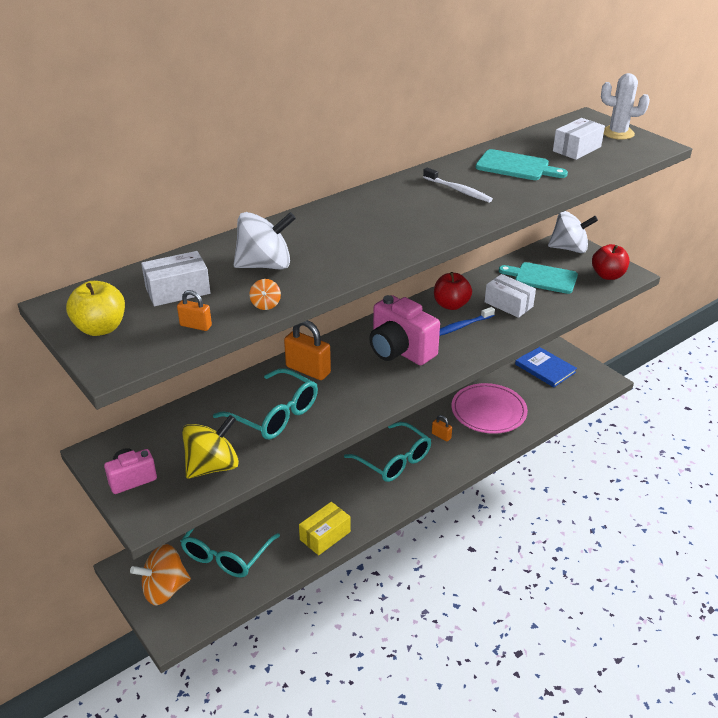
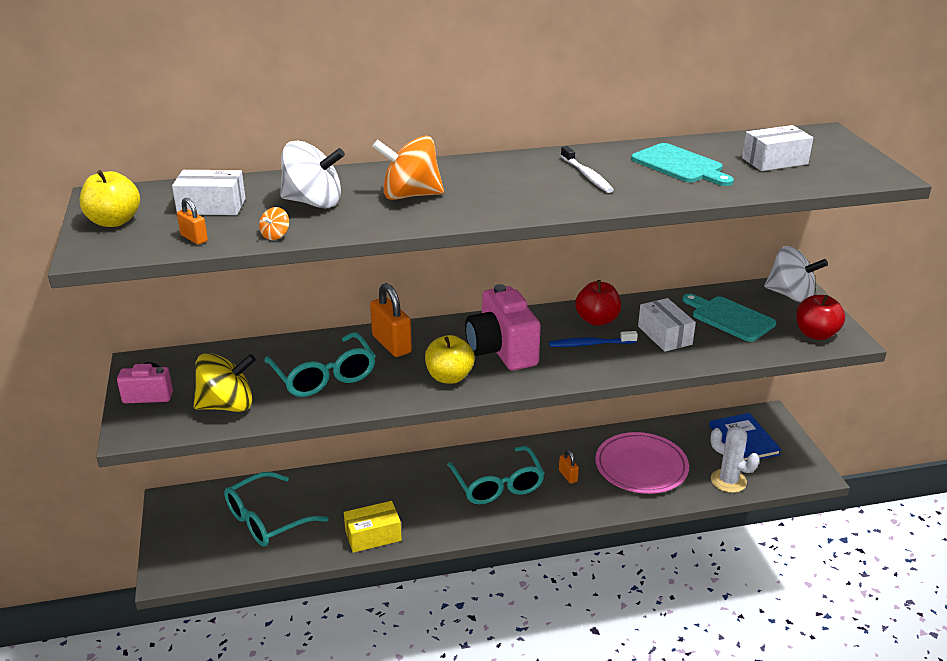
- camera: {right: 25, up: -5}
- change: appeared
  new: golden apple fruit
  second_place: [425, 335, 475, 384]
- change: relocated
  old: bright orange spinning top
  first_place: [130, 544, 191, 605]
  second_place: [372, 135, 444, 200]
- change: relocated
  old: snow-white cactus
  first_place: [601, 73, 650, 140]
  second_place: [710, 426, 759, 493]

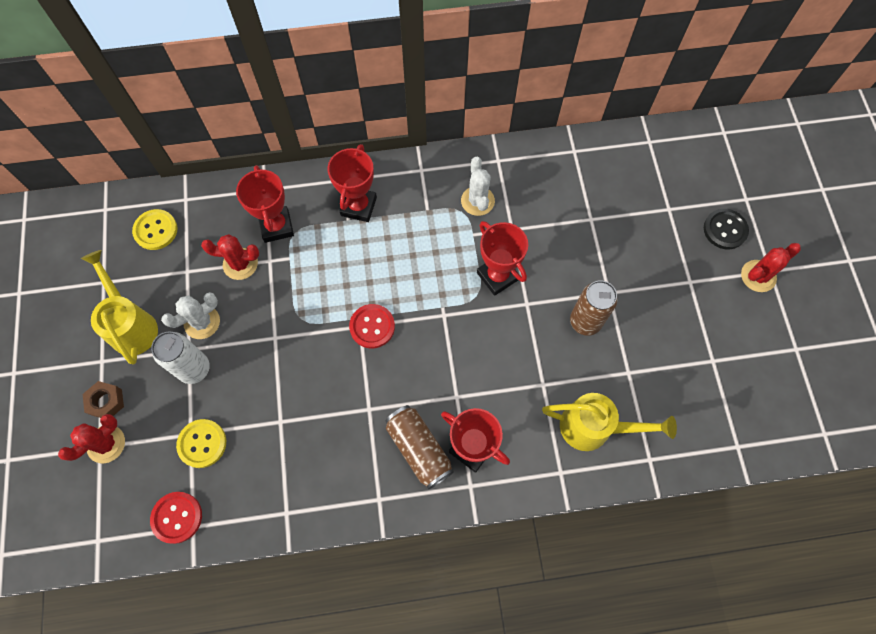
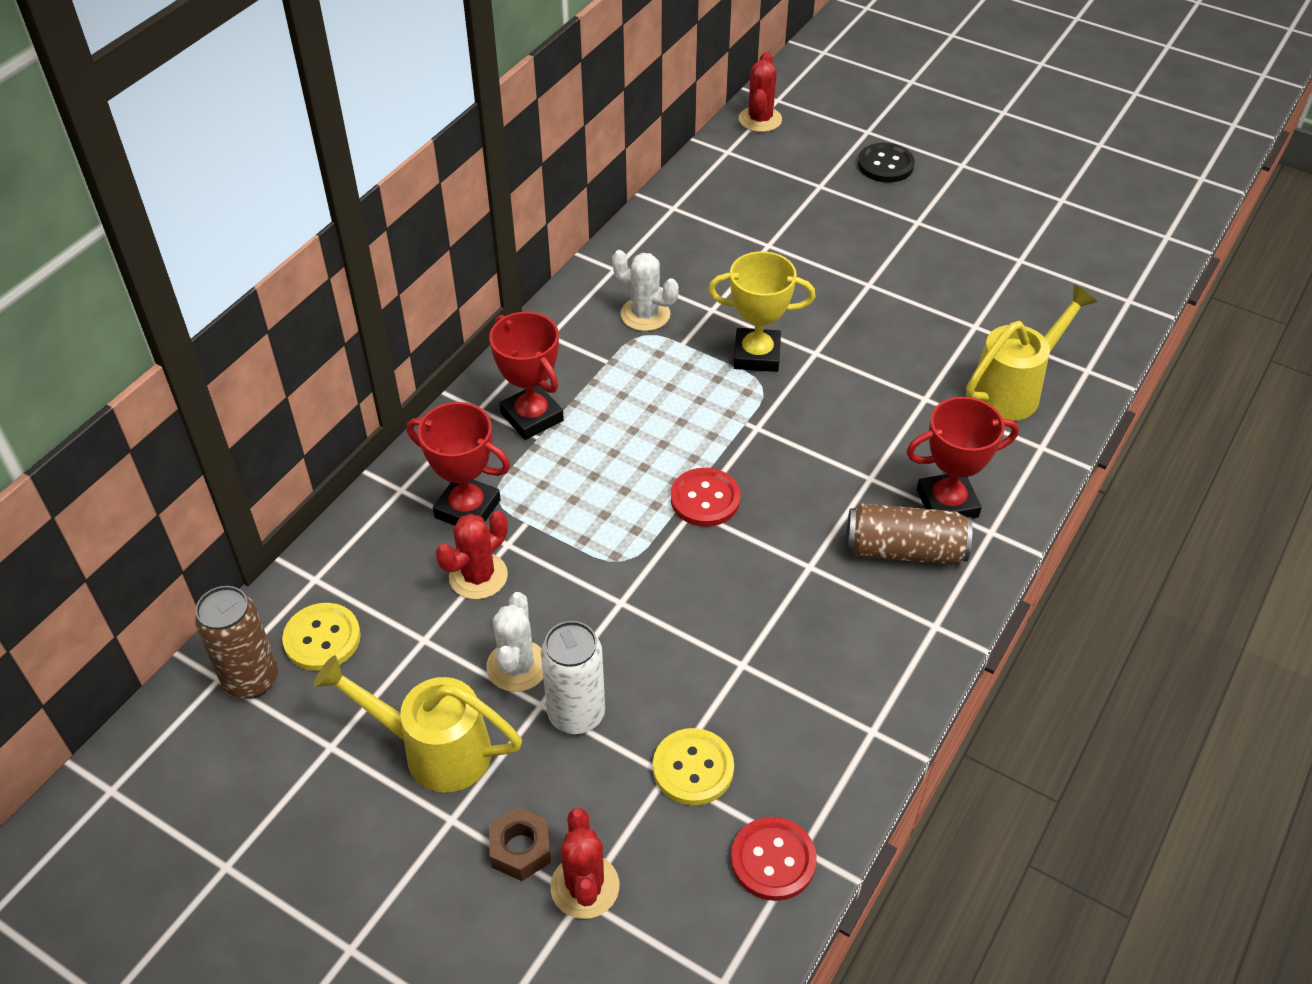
- camera: {right: -50, up: -20}
- change: relocated
  old: russet tin
  first_place: [570, 280, 618, 336]
  second_place: [195, 586, 278, 699]
- change: relocated
  old: red cactus
  first_place: [741, 243, 801, 292]
  second_place: [739, 52, 782, 132]
- change: colour
  old: red award cup
  new: golden award cup
  first_place: [477, 221, 528, 296]
  second_place: [708, 251, 815, 372]

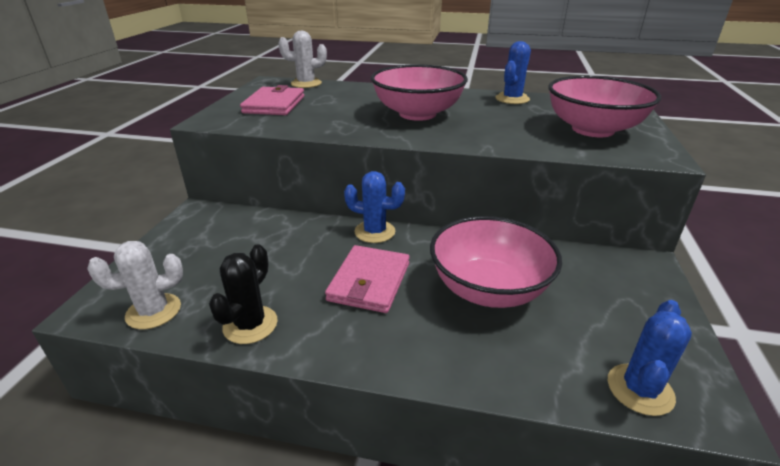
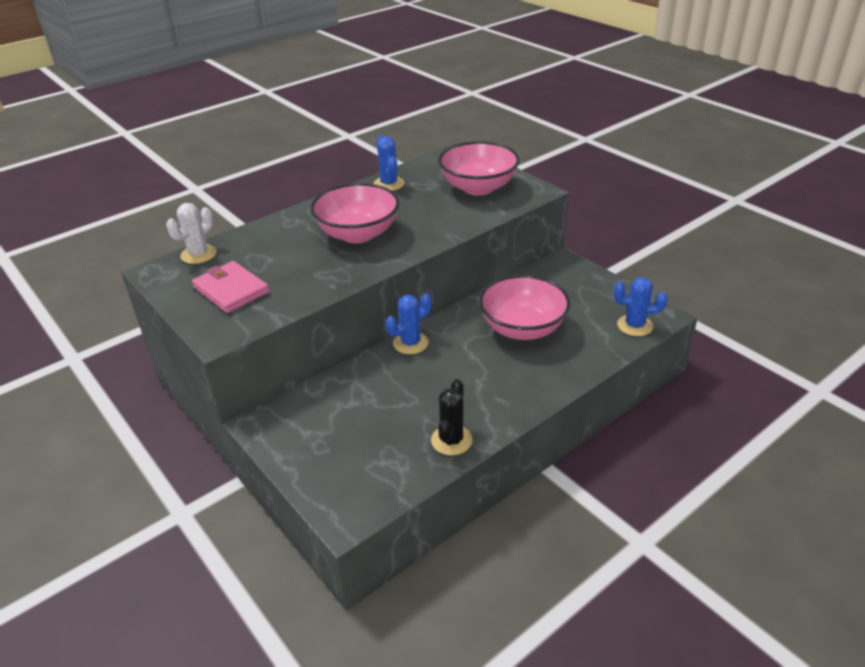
- camera: {right: -50, up: 5}
- change: missing
  old: snow-white cactus
  first_place: [87, 241, 183, 329]
- change: missing
  old: rose-pink card wallet
  first_place: [325, 245, 410, 313]
- change: spun
  old: ebony cactus
  first_place: [209, 244, 278, 344]
  second_place: [431, 379, 473, 456]
  degrees: 45
- change: spun
  old: cobalt cactus
  first_place: [608, 300, 692, 416]
  second_place: [614, 277, 668, 336]
  degrees: -60

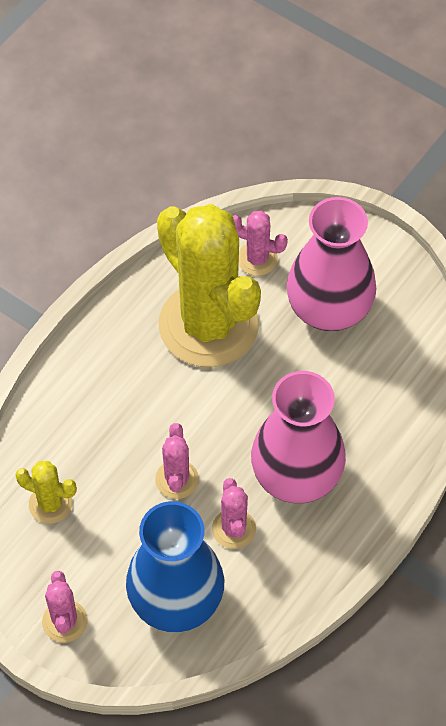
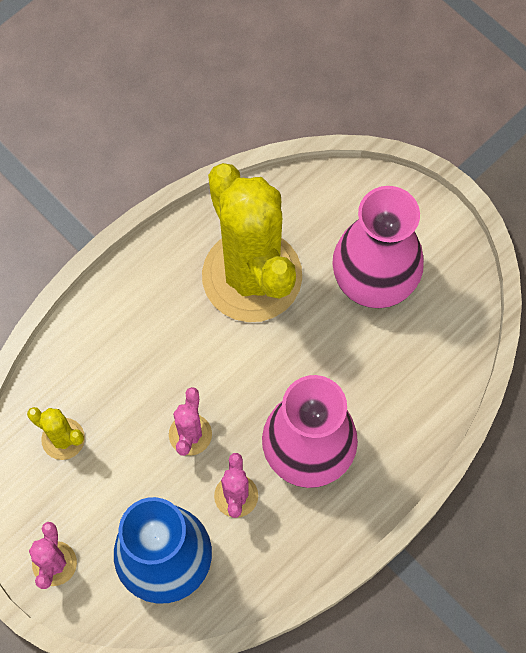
- camera: {right: 10, up: 10}
- change: missing
  old: rose-pink cactus
  first_place: [233, 211, 288, 276]

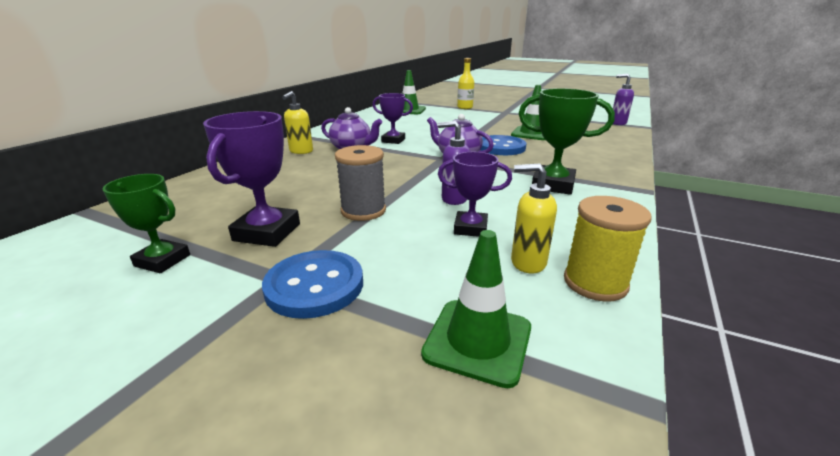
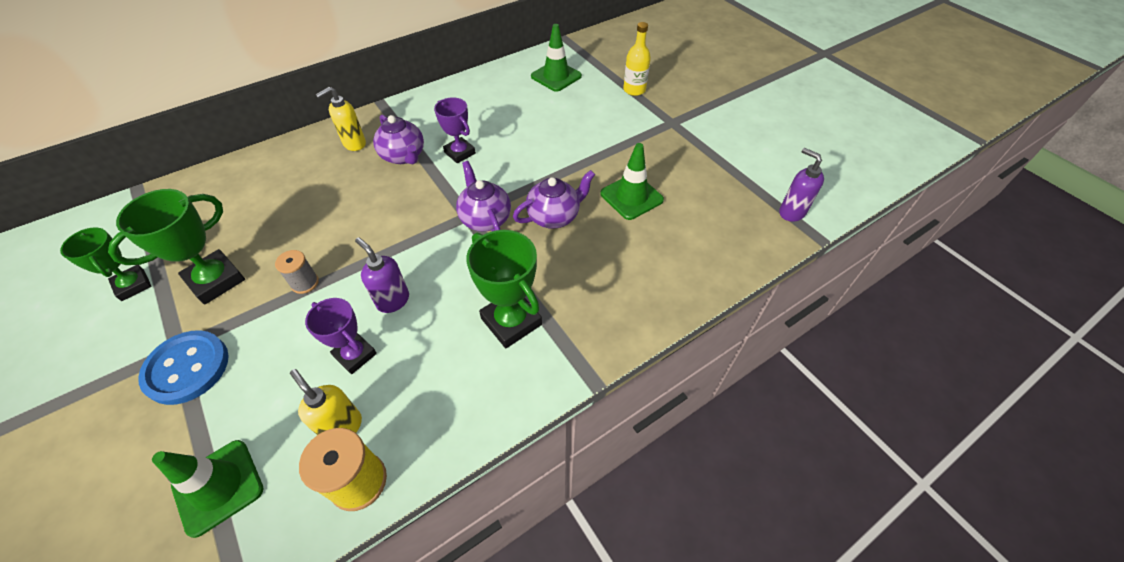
- camera: {right: 30, up: 25}
- change: exchanged
  old: cobalt sewing button
  new: royal purple tea pot
  first_place: [480, 135, 527, 155]
  second_place: [513, 170, 595, 229]
- change: colour
  old: royal purple award cup
  new: green award cup
  first_place: [203, 111, 300, 247]
  second_place: [108, 189, 245, 305]
- change: size
  old: ash-grey bobbin
  first_place: [335, 145, 386, 221]
  second_place: [275, 250, 319, 294]
  factor: 0.61

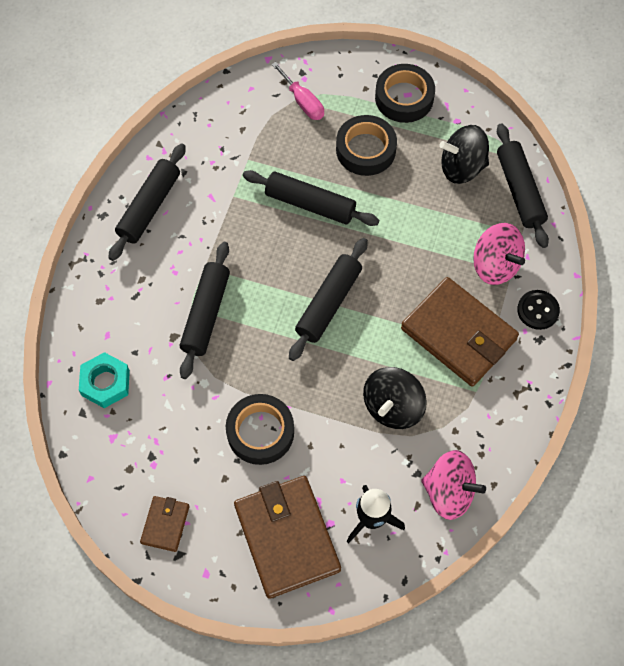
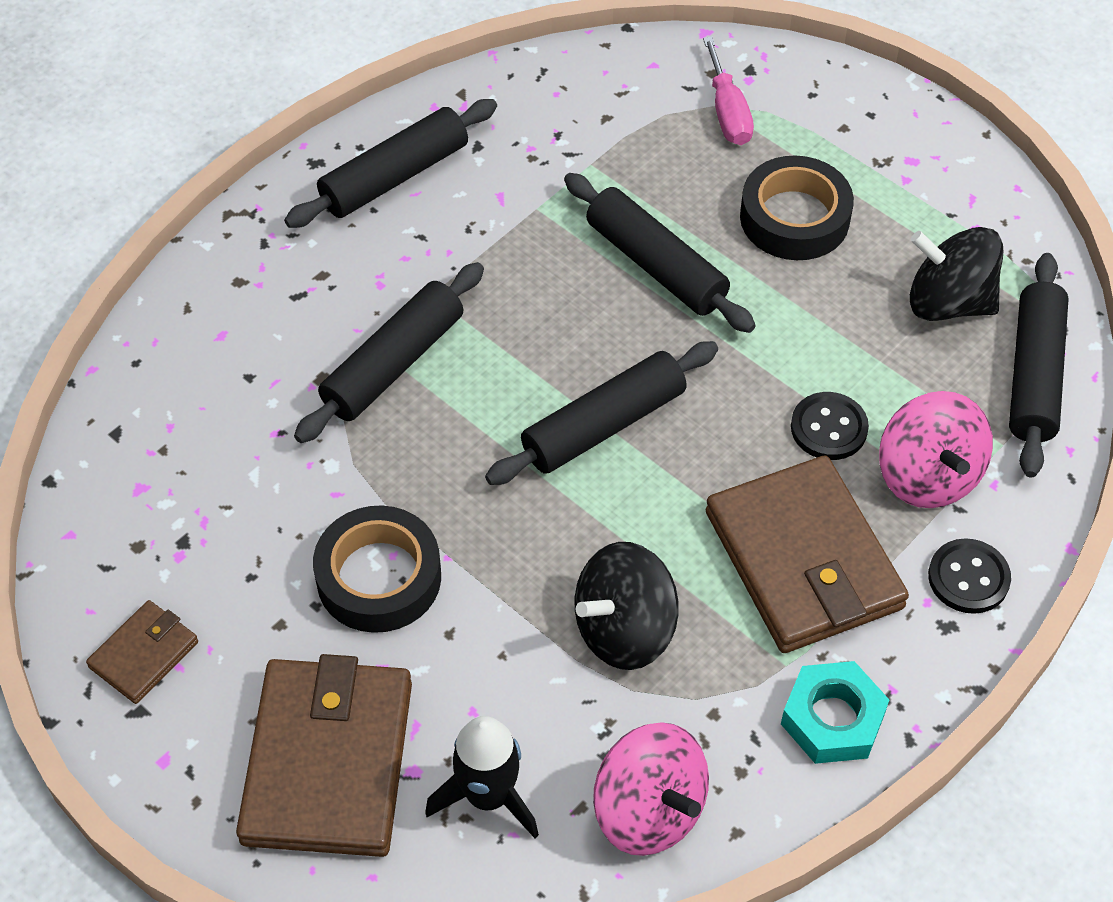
- camera: {right: 25, up: -10}
- change: missing
  old: ebony roll of tape
  first_place: [375, 64, 435, 123]
- change: appeared
  new: ebony sewing button
  second_place: [791, 392, 869, 460]
- change: relocated
  old: turquoise hex nut
  first_place: [79, 352, 130, 408]
  second_place: [781, 661, 889, 764]

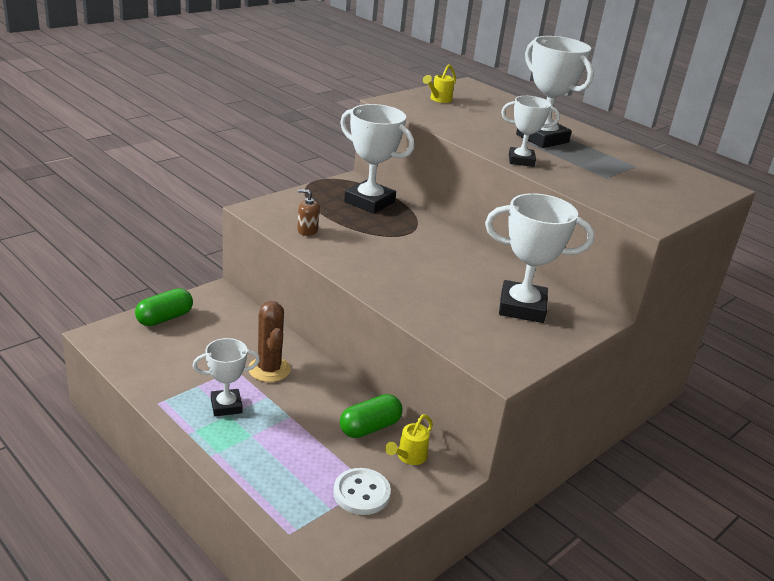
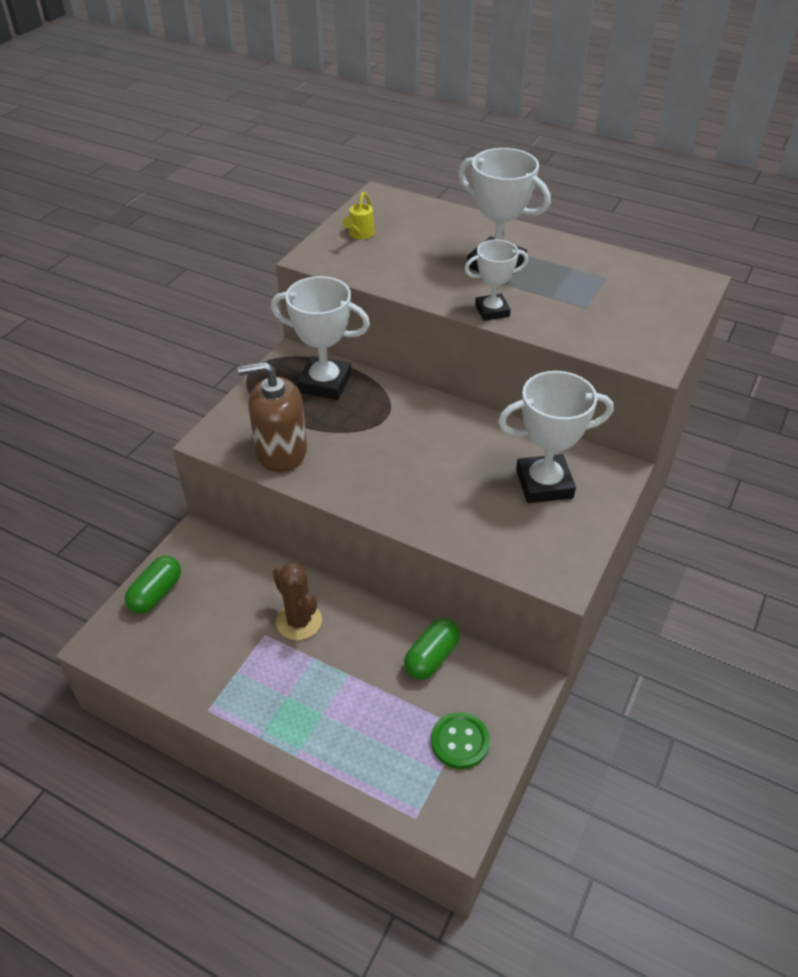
- camera: {right: -15, up: 15}
- change: missing
  old: snow-white award cup
  first_place: [193, 338, 260, 416]
- change: missing
  old: golden sprinkling can
  first_place: [385, 415, 433, 465]
- change: colour
  old: snow-white sewing button
  new: green sewing button
  first_place: [333, 468, 391, 515]
  second_place: [431, 712, 490, 769]
- change: size
  old: russet soap dispenser
  first_place: [297, 189, 320, 236]
  second_place: [238, 362, 307, 472]
  factor: 2.23

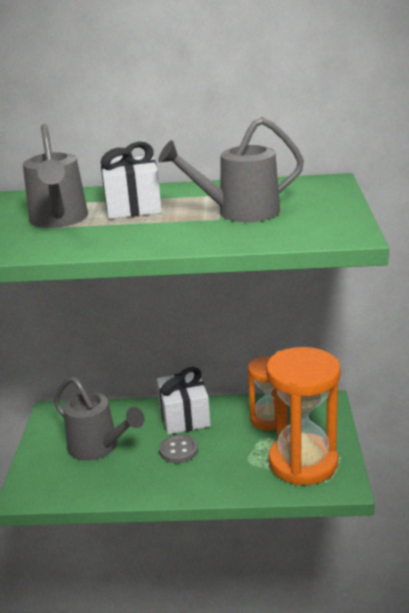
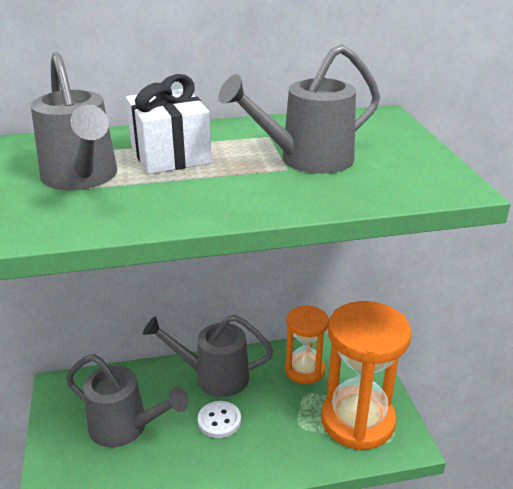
- camera: {right: -15, up: 5}
- change: exchanged
  old: snow-white gift
  new: ash-grey sprinkling can
  first_place: [157, 367, 211, 434]
  second_place: [143, 315, 273, 397]
- change: colour
  old: ash-grey sewing button
  new: snow-white sewing button
  first_place: [159, 435, 198, 463]
  second_place: [198, 401, 241, 438]

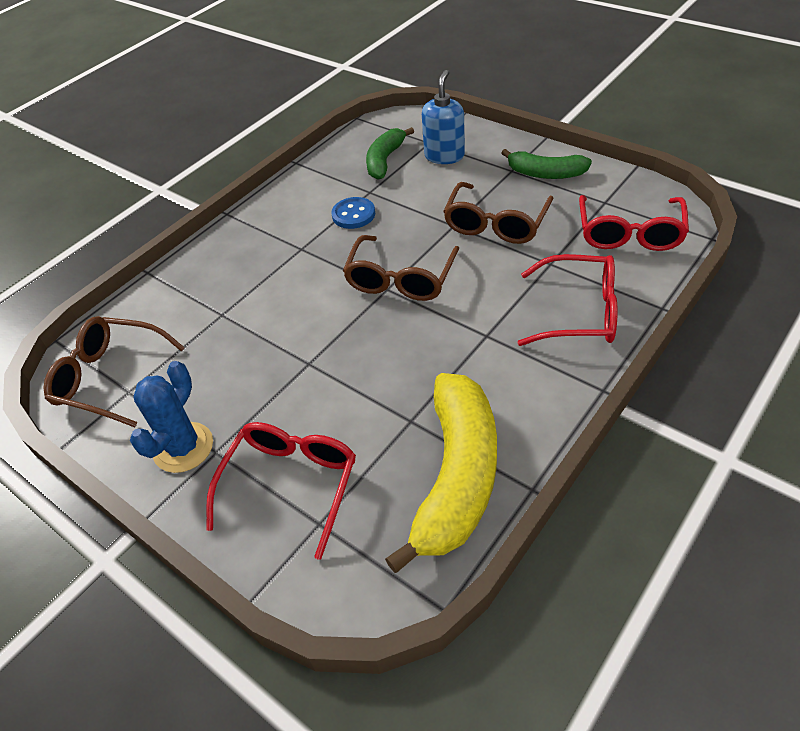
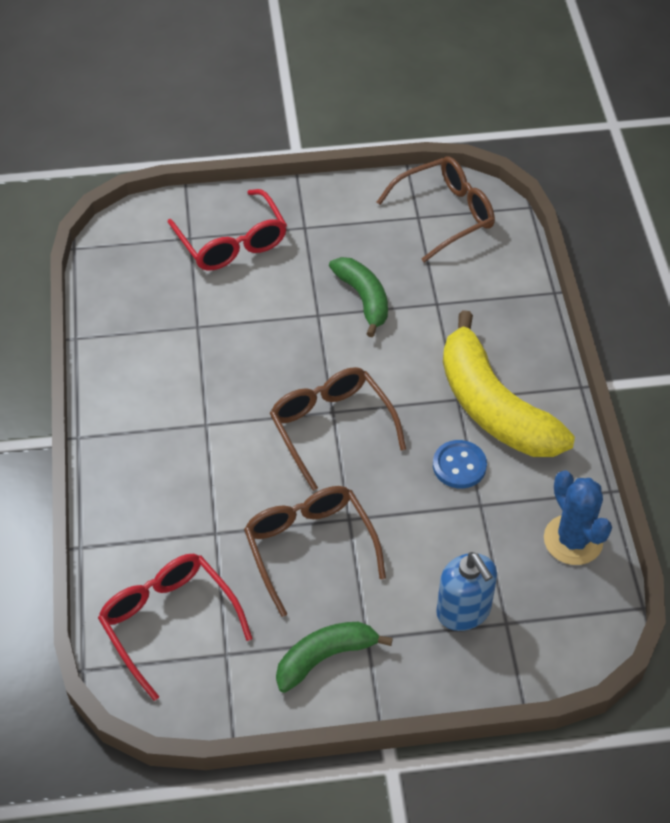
- camera: {right: 130, up: 5}
- change: missing
  old: red spectacles
  first_place: [518, 254, 618, 346]
- change: relocated
  old: cobalt cactus
  first_place: [130, 361, 213, 473]
  second_place: [544, 470, 612, 565]
- change: relocated
  old: green banana fruit
  first_place: [366, 127, 414, 180]
  second_place: [329, 257, 388, 337]
- change: relocated
  old: golden banana fruit
  first_place: [385, 373, 497, 573]
  second_place: [443, 310, 575, 457]

